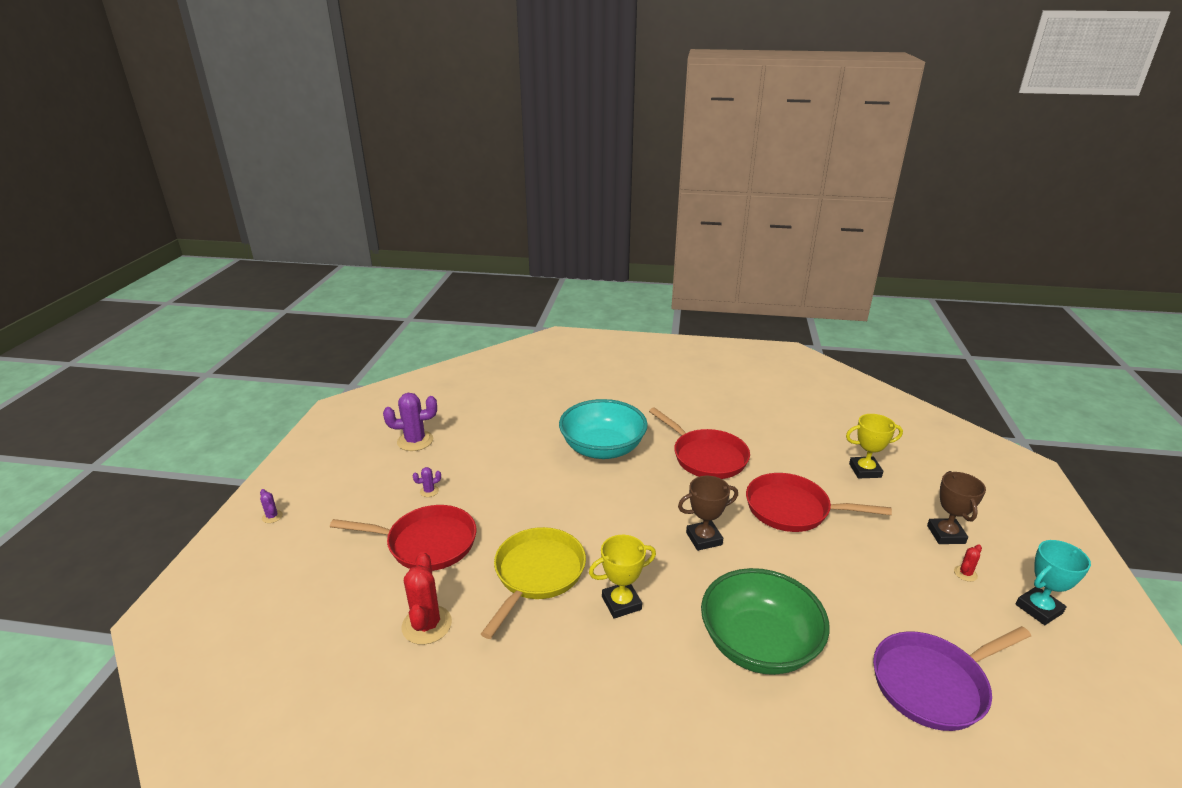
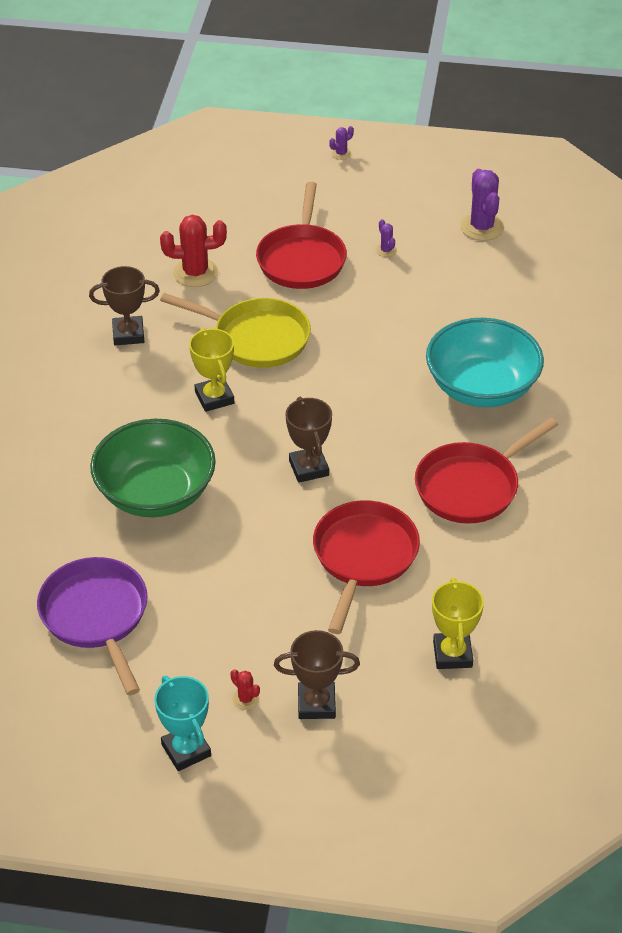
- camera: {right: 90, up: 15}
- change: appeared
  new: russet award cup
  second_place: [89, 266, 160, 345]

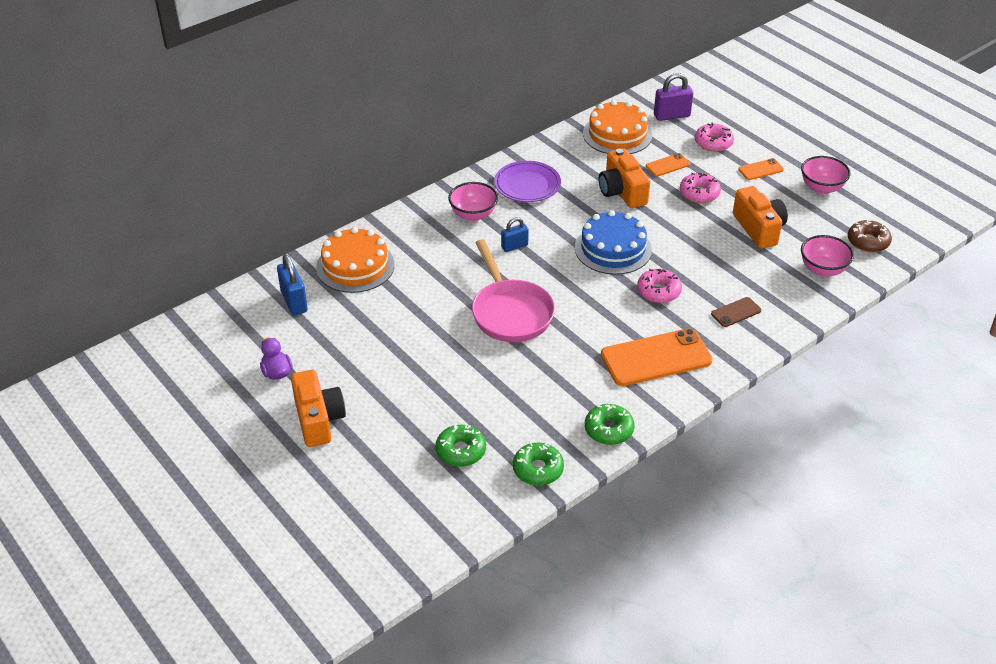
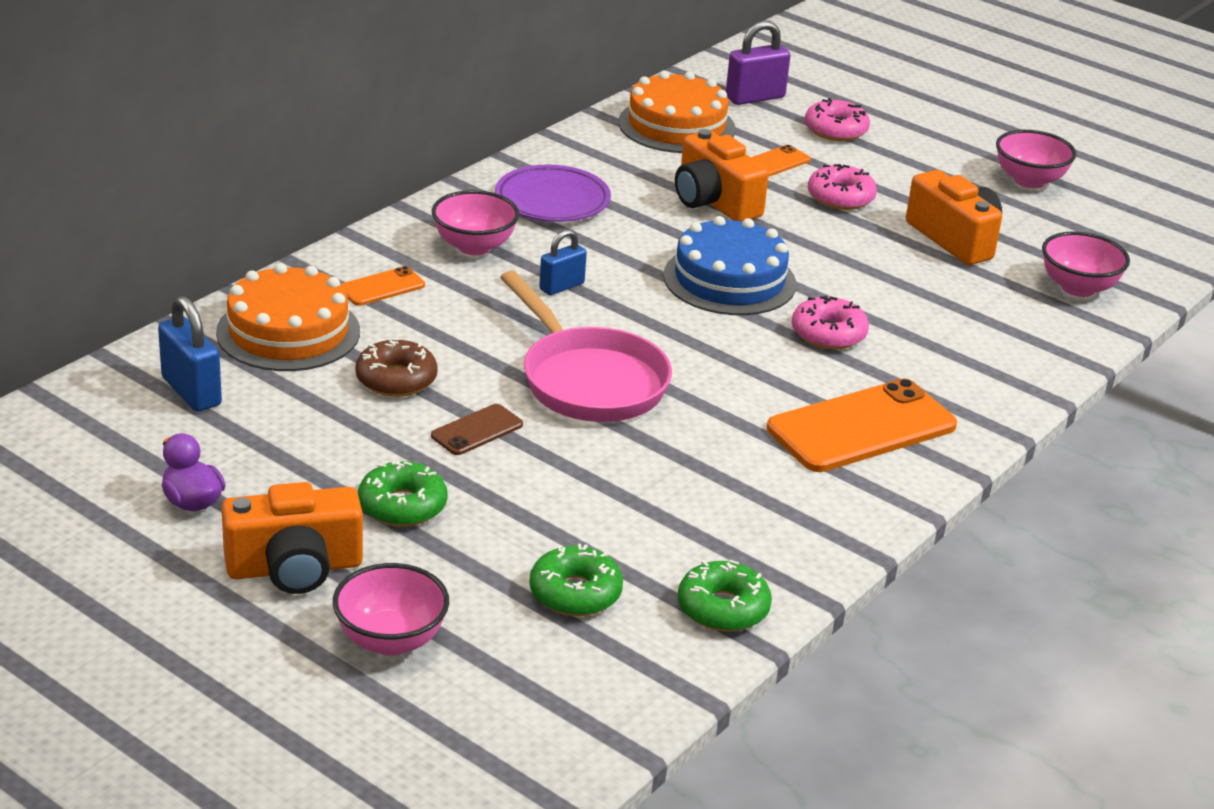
- camera: {right: -15, up: -10}
- change: appeared
  new: rose-pink serving bowl
  second_place: [333, 563, 449, 656]
- change: relocated
  old: green donut
  first_place: [585, 404, 634, 445]
  second_place: [358, 461, 448, 526]
- change: relocated
  old: russet phone
  first_place: [711, 297, 761, 327]
  second_place: [431, 404, 523, 455]
- change: relocated
  old: bright orange phone
  first_place: [738, 158, 784, 180]
  second_place: [341, 266, 425, 306]
- change: relocated
  old: russet donut
  first_place: [848, 220, 892, 252]
  second_place: [355, 338, 438, 397]
- change: spun
  old: bright orange compact camera
  first_place: [291, 370, 346, 447]
  second_place: [221, 482, 363, 594]
  degrees: 105

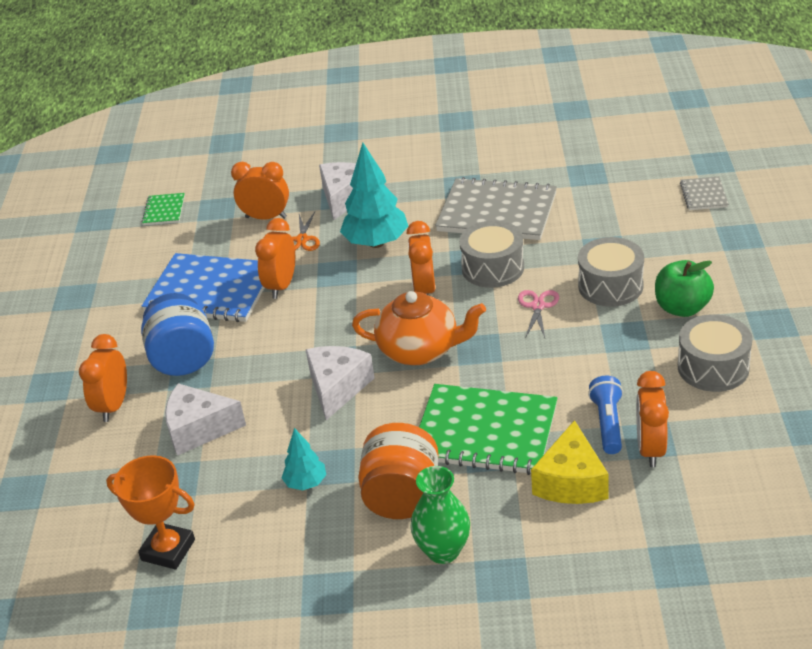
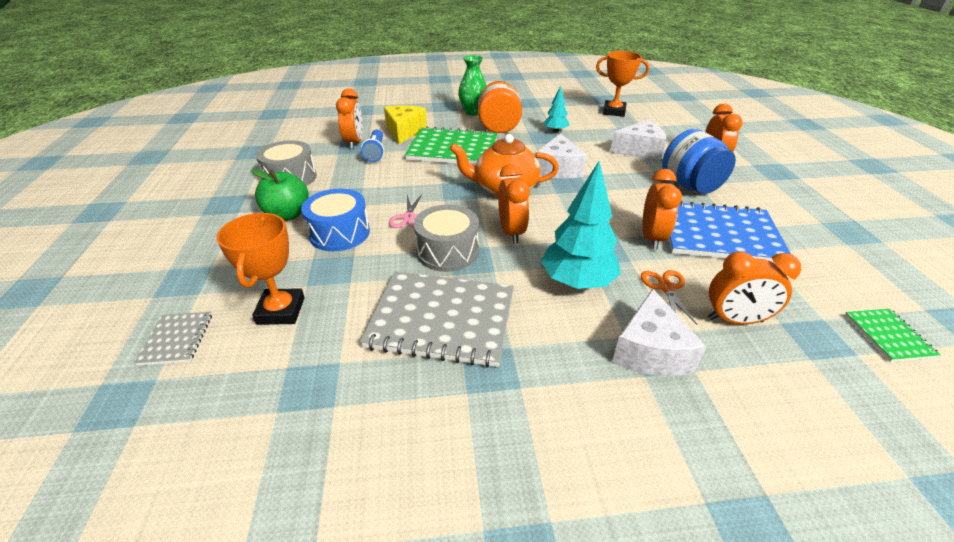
- camera: {right: 170, up: 0}
- change: appeared
  new: bright orange award cup
  second_place: [216, 213, 305, 325]
- change: colour
  old: ash-grey toy drum
  new: cobalt toy drum
  first_place: [578, 237, 644, 307]
  second_place: [301, 189, 370, 251]

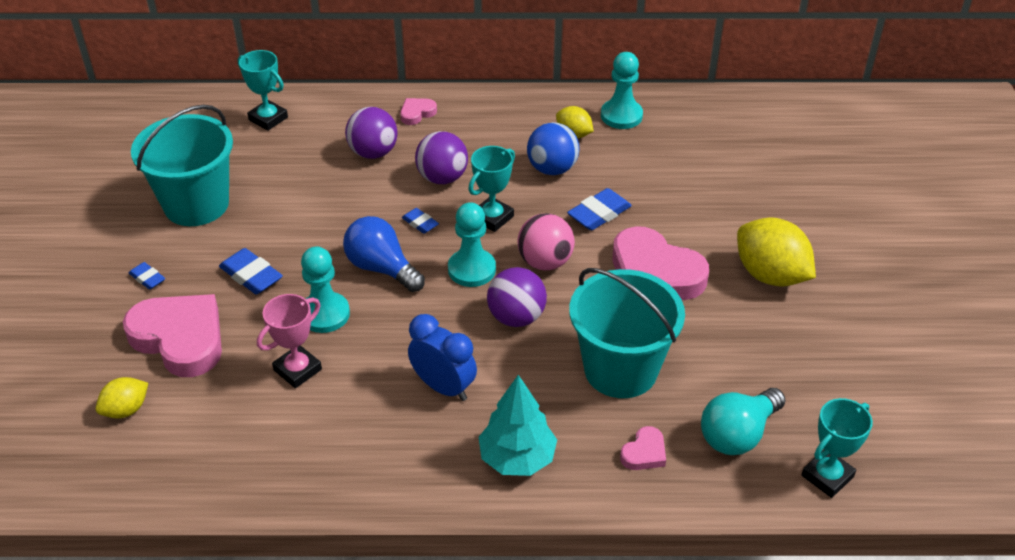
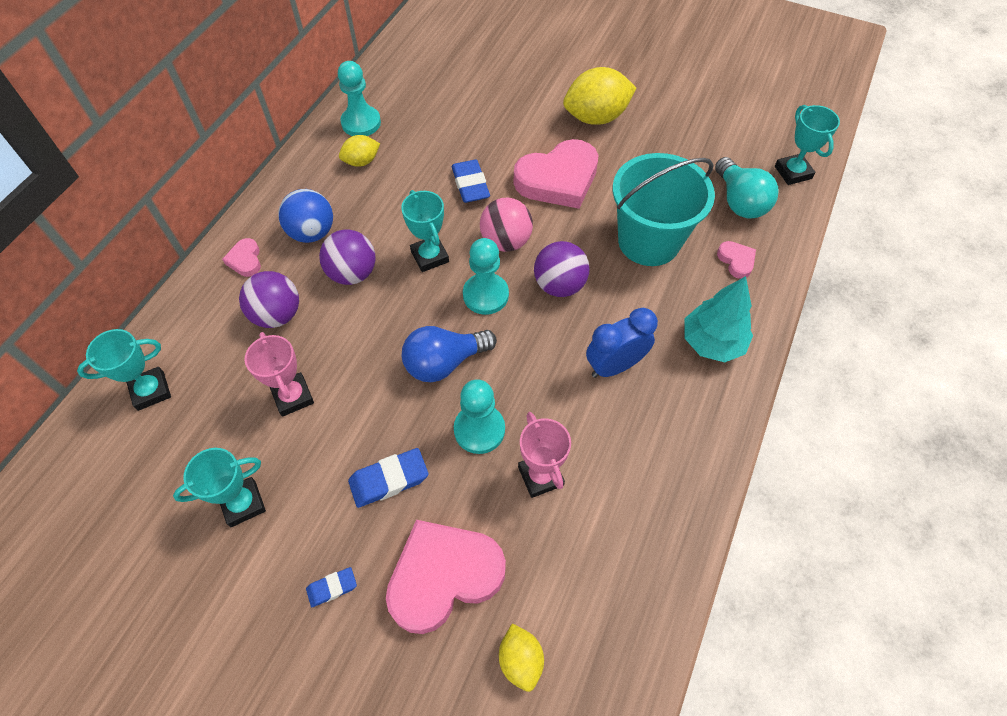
- camera: {right: -65, up: 15}
- change: missing
  old: cobalt gum eraser
  first_place: [402, 208, 439, 234]
- change: appeared
  new: rose-pink award cup
  second_place: [245, 332, 314, 417]
- change: relocated
  old: cobalt sphere
  first_place: [527, 122, 579, 175]
  second_place: [278, 189, 333, 243]
- change: exchanged
  old: turquoise sand bucket
  new: turquoise award cup
  first_place: [131, 105, 233, 226]
  second_place: [173, 448, 266, 527]

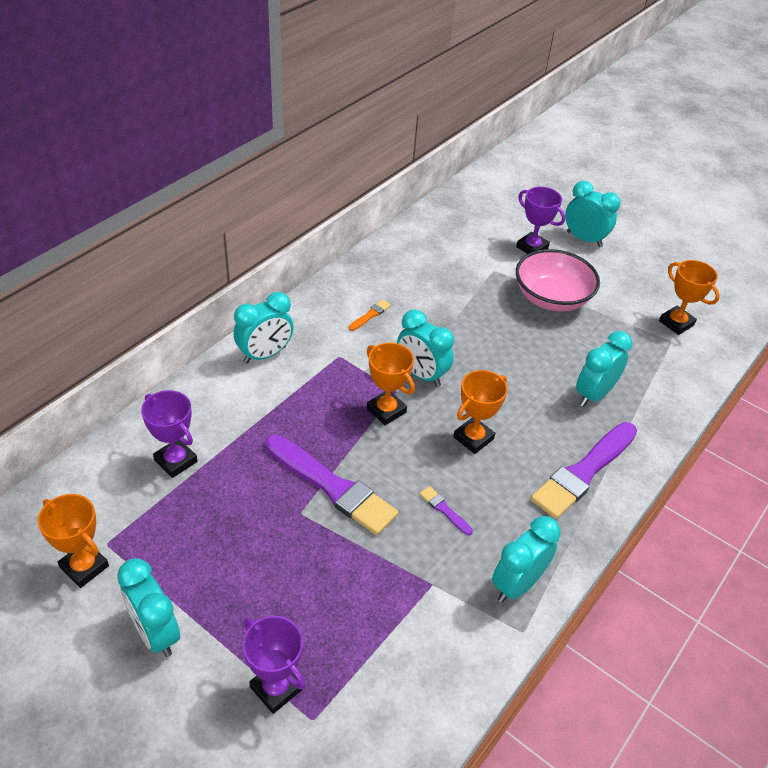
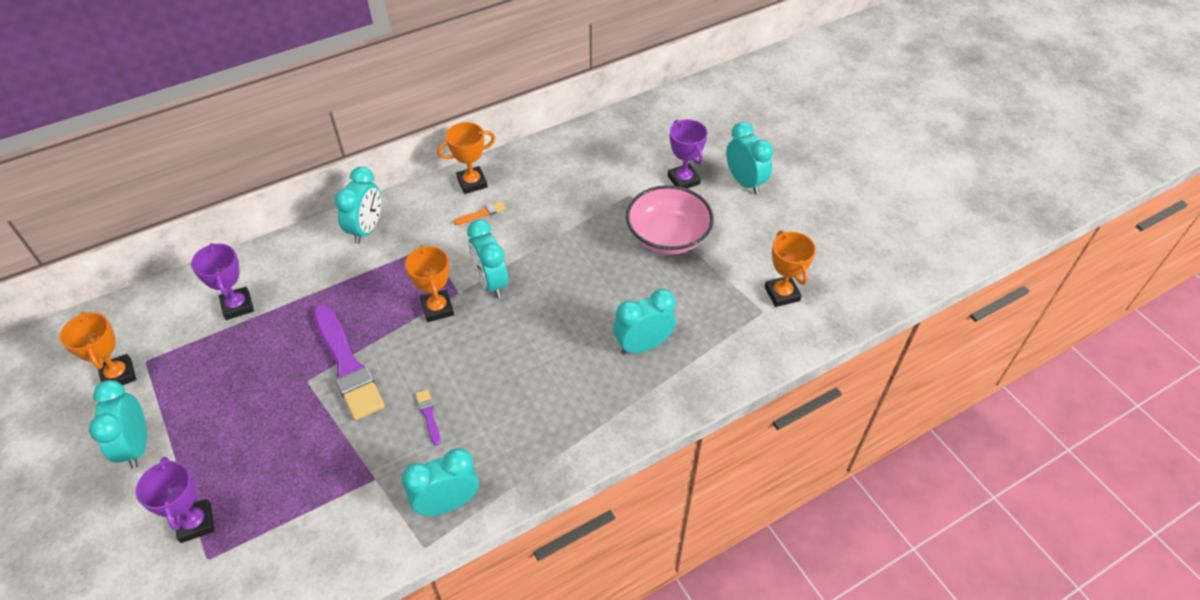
- camera: {right: 25, up: 5}
- change: missing
  old: royal purple paintbrush
  first_place: [531, 422, 637, 519]
- change: relocated
  old: bright orange award cup
  first_place: [453, 370, 508, 454]
  second_place: [437, 122, 495, 194]
- change: spun
  old: turquoise clock
  first_place: [234, 292, 294, 363]
  second_place: [334, 167, 382, 244]
  degrees: -60

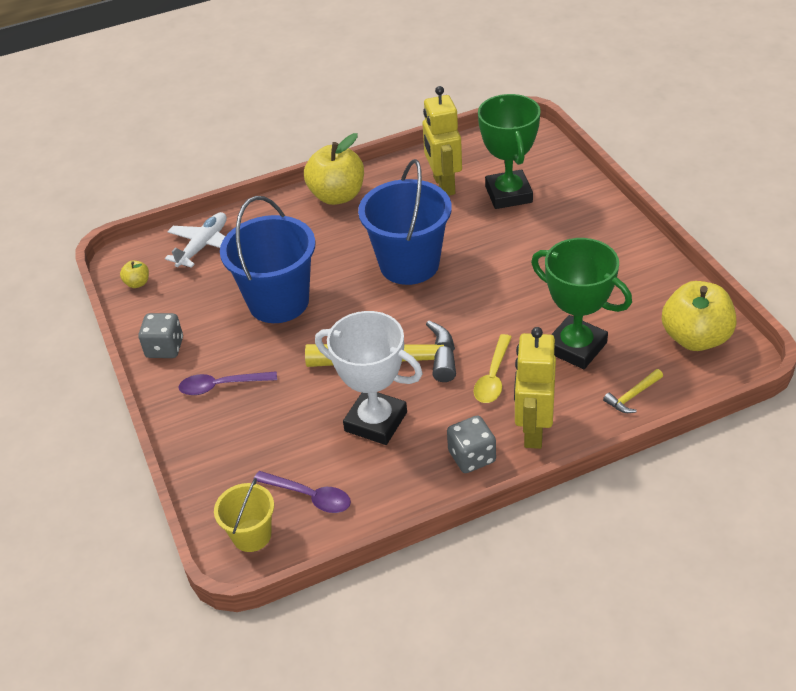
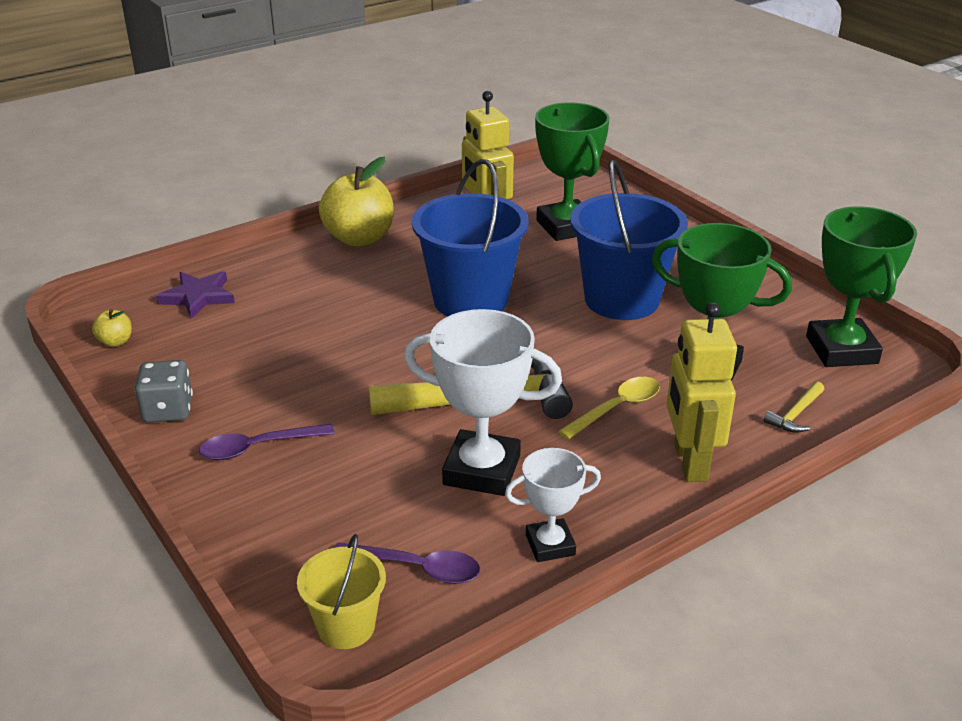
- camera: {right: -15, up: -10}
- change: missing
  old: ash-grey game die
  first_place: [447, 415, 496, 473]
- change: appeared
  new: snow-white award cup
  second_place: [505, 448, 601, 562]
- change: relocated
  old: cobalt sand bucket
  first_place: [220, 196, 315, 323]
  second_place: [570, 160, 688, 320]
- change: exchanged
  old: snow-white aeroplane
  new: royal purple star
  first_place: [165, 212, 227, 268]
  second_place: [156, 271, 235, 319]
- change: exchanged
  old: golden apple fruit
  new: green award cup
  first_place: [662, 281, 736, 351]
  second_place: [806, 206, 917, 367]
- change: spun
  old: golden tablespoon
  first_place: [474, 334, 512, 403]
  second_place: [558, 377, 660, 440]
  degrees: -135

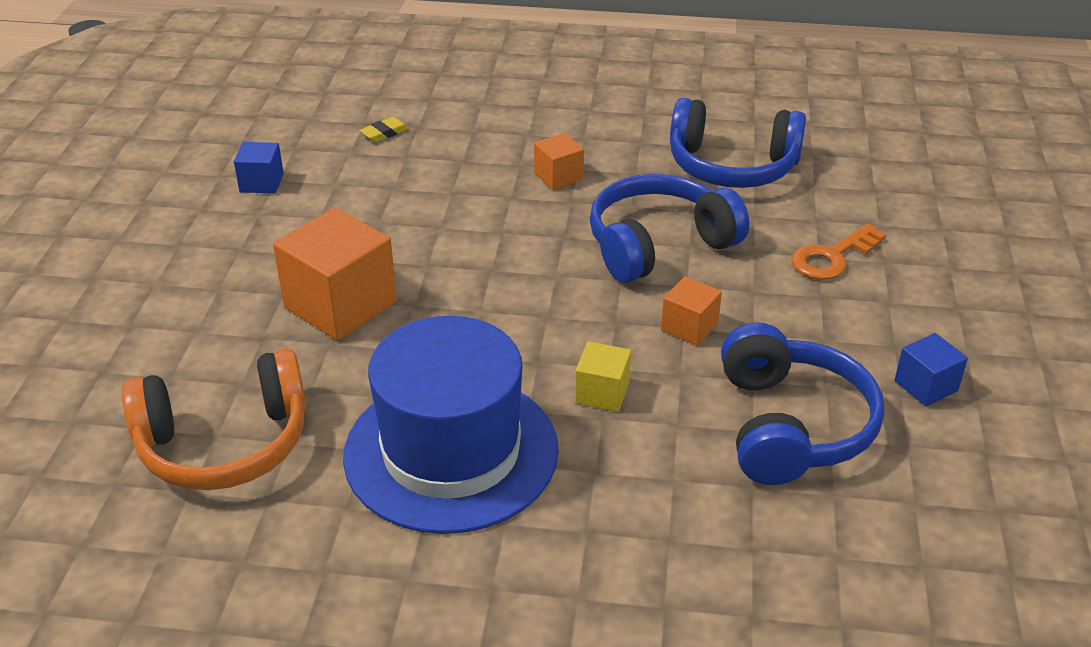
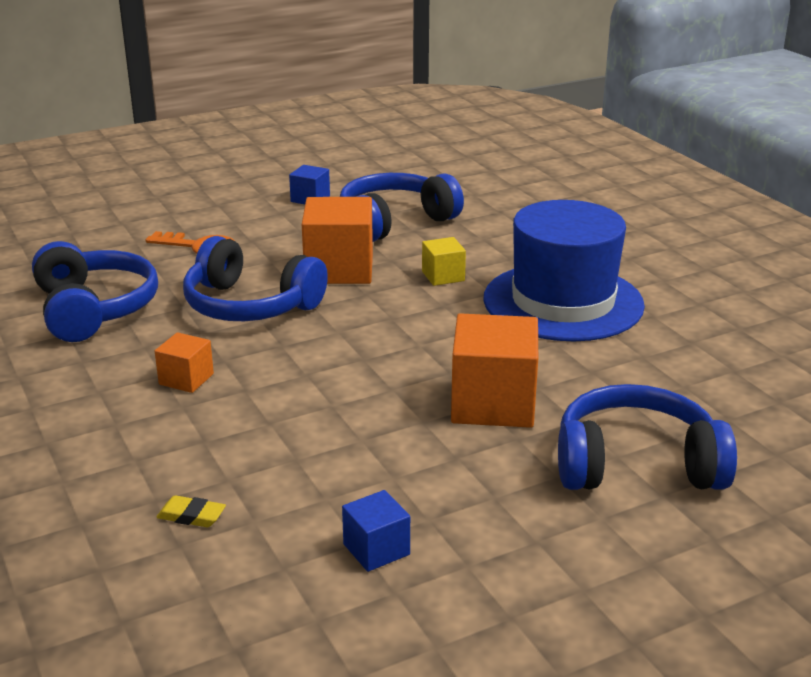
- camera: {right: -125, up: -10}
- change: missing
  old: bright orange headphones
  first_place: [122, 349, 306, 490]
- change: appeared
  new: cobalt headphones
  second_place: [558, 384, 737, 490]
- change: size
  old: bright orange cube
  first_place: [661, 276, 722, 346]
  second_place: [302, 197, 373, 284]
  factor: 1.94

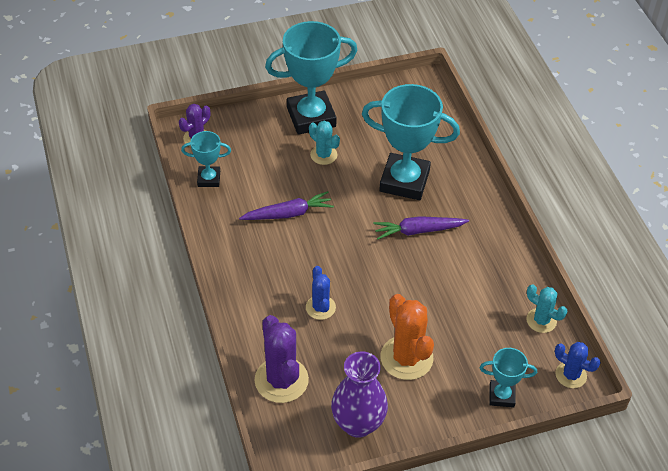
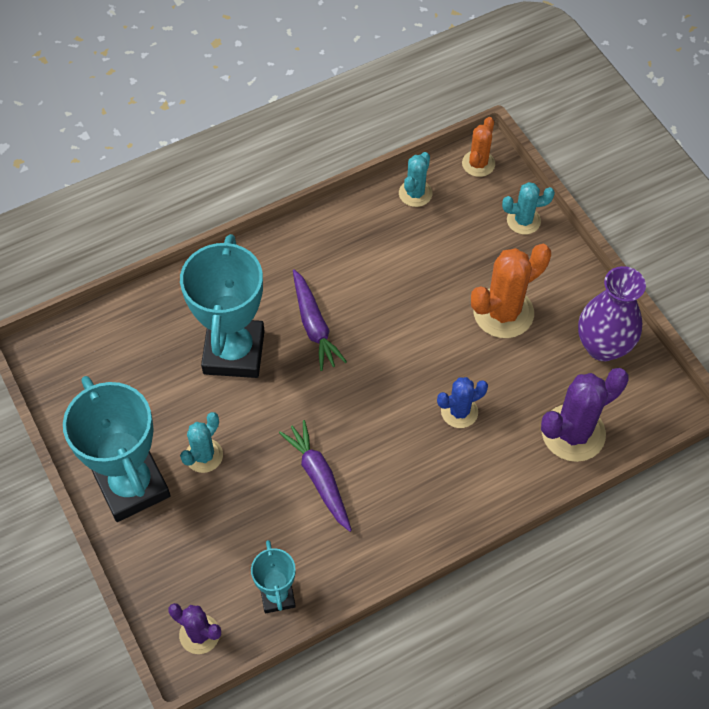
- camera: {right: -100, up: 10}
- change: exchanged
  old: turquoise award cup
  new: turquoise cactus
  first_place: [480, 348, 537, 408]
  second_place: [502, 182, 555, 234]
- change: colour
  old: cobalt cactus
  new: bright orange cactus
  first_place: [555, 342, 601, 388]
  second_place: [462, 117, 495, 177]

